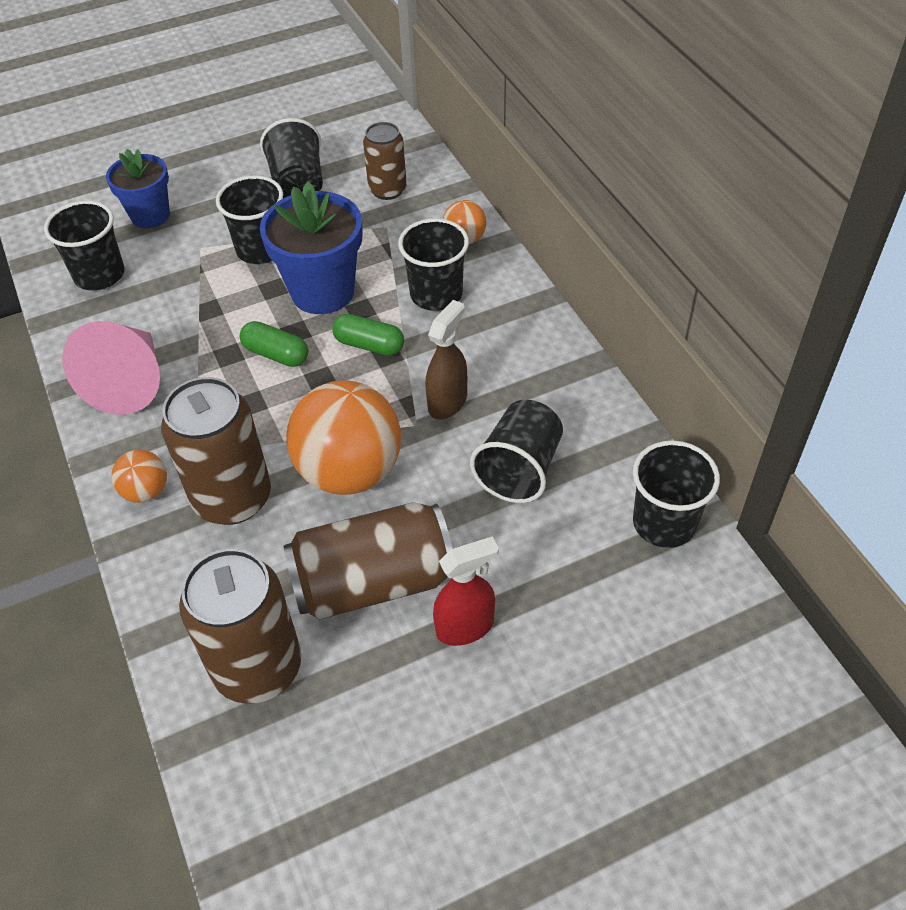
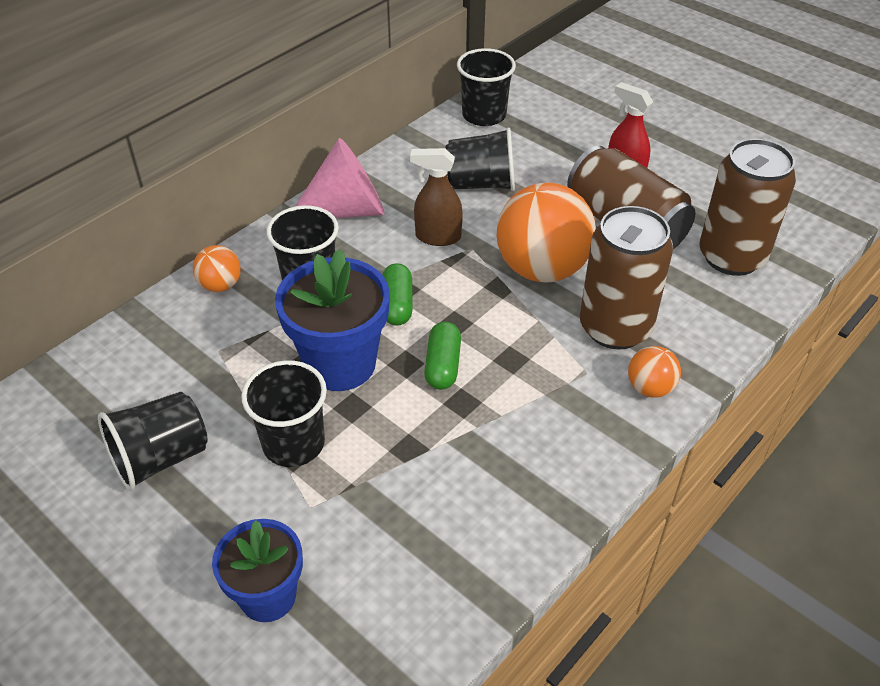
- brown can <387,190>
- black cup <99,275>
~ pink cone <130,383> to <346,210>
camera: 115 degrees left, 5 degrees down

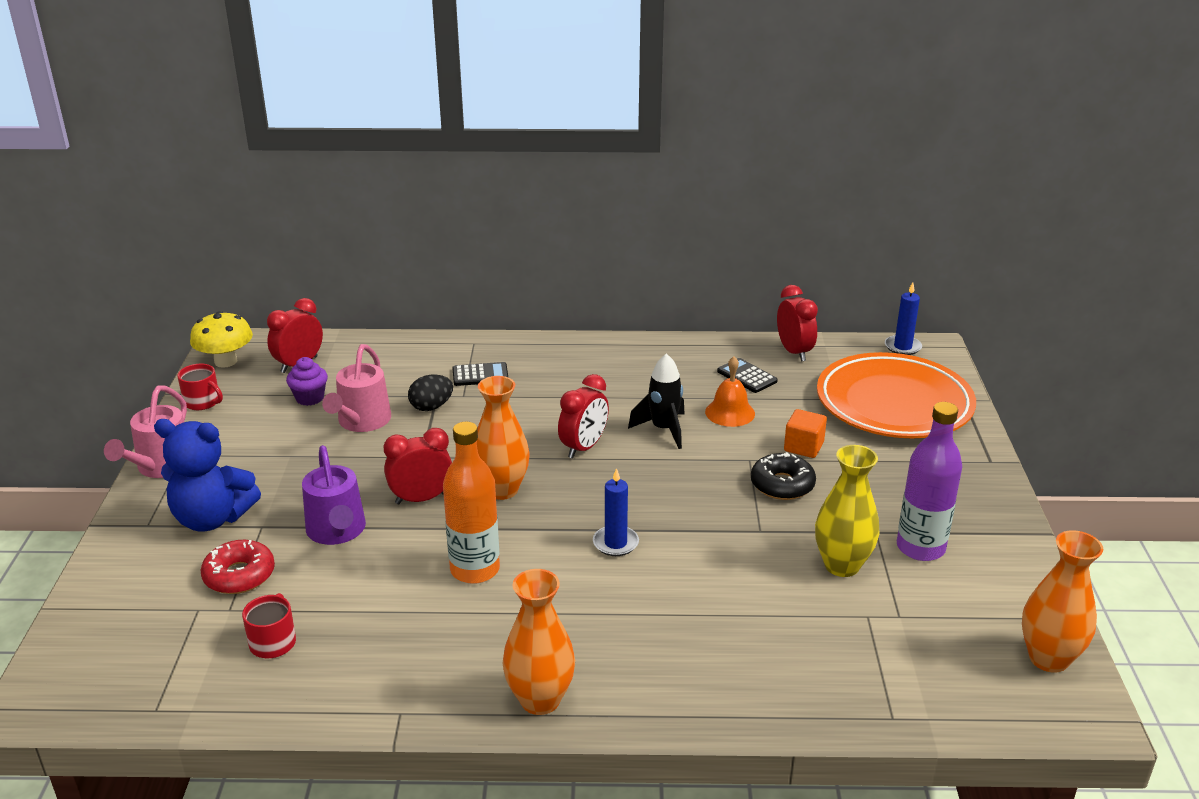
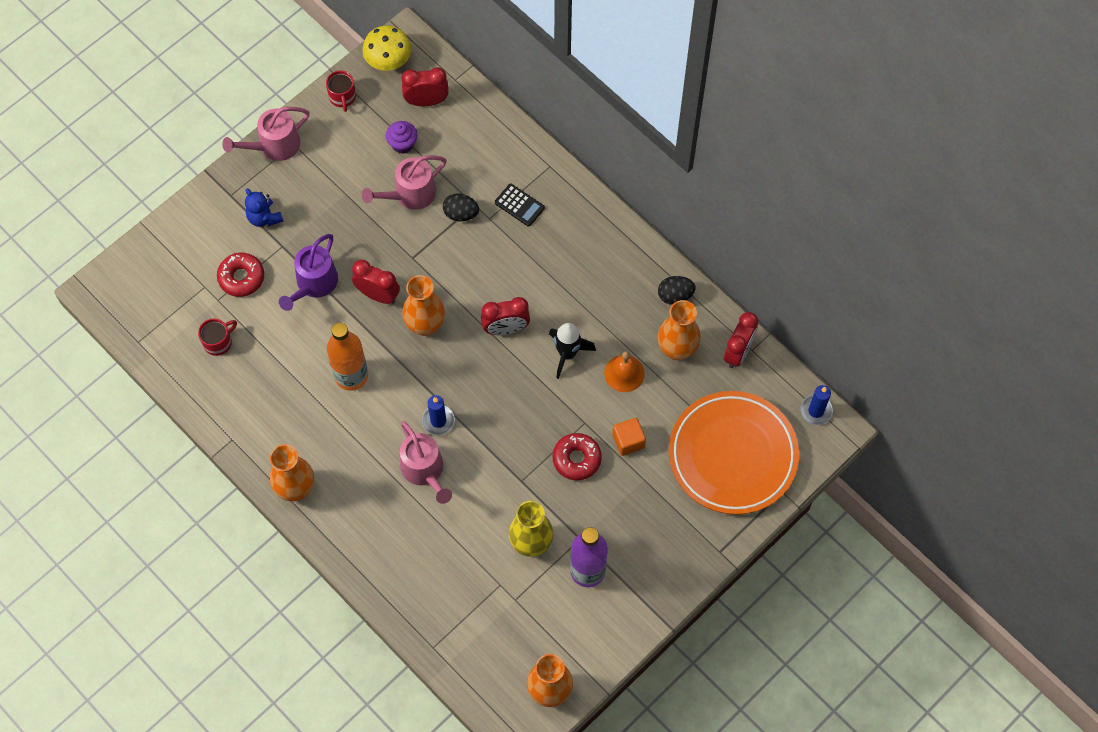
~ black calculator <747,376> to orange vase <677,349>
~ blue teddy bear <212,518> = <264,217> x0.59
~ black donut <782,485> to red donut <576,459>
+ black egg <675,295>
+ pink watering can <424,470>
camera: 45 degrees right, 35 degrees up

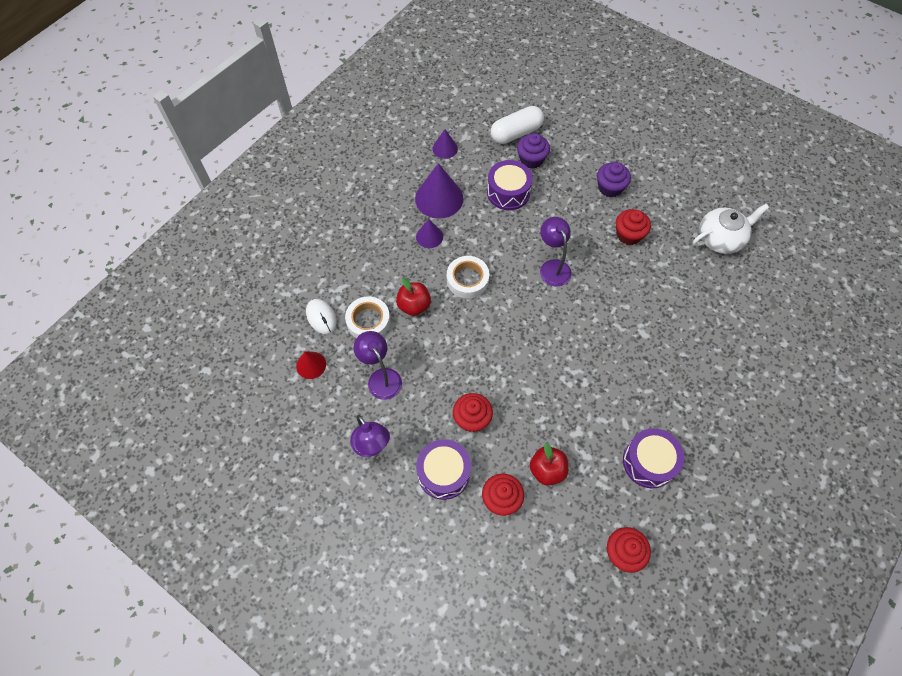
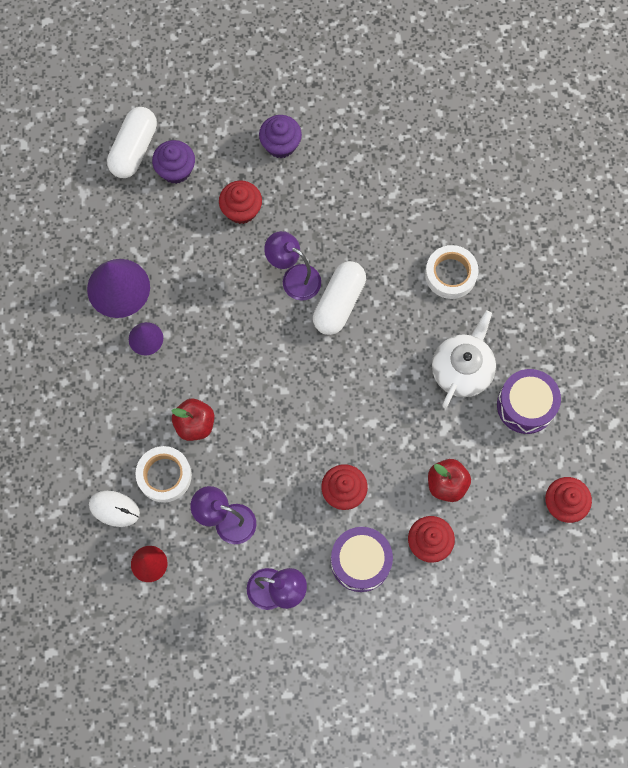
- purple cone <445,148>
- purple drum <508,192>
~ white teapot <720,239> to <462,369>
~ red cupcake <628,235> to <241,210>
~ white tape <467,280> to <450,274>
+ white capsule <339,303>
camera: 40 degrees left, 10 degrees up

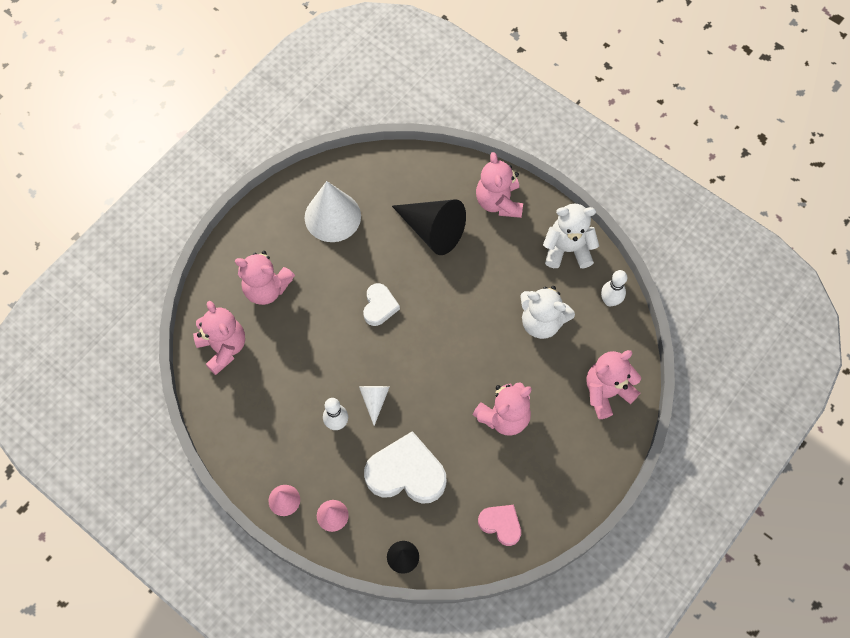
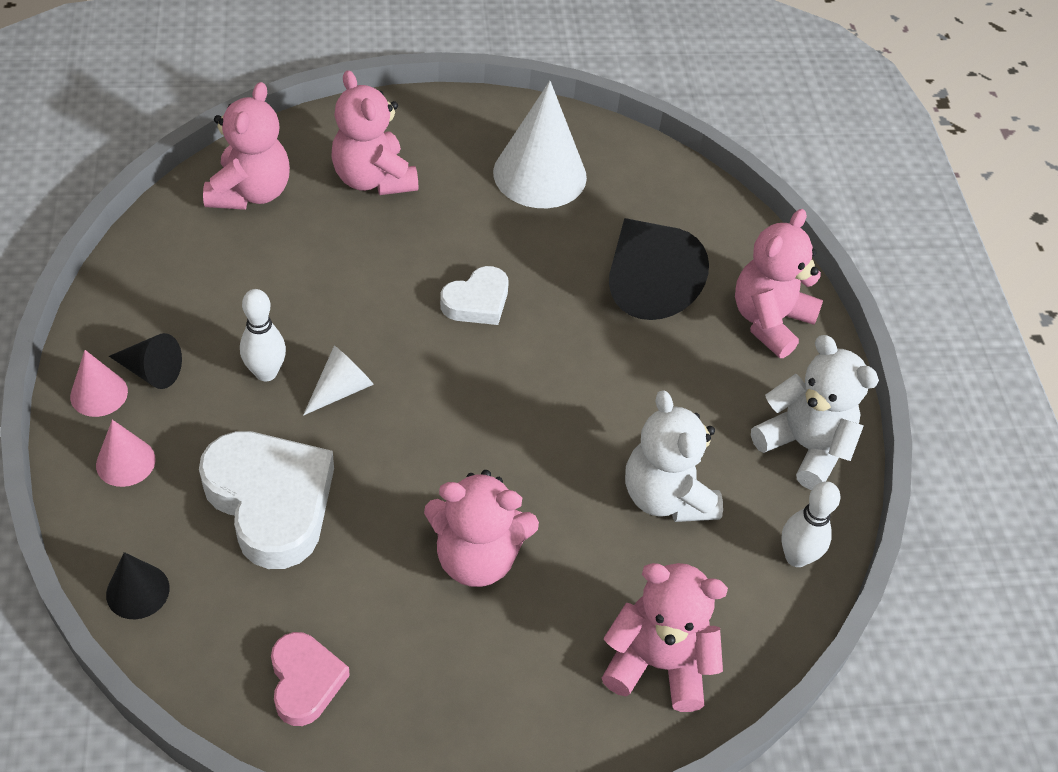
+ black cone <151,371>
camera: 40 degrees right, 15 degrees down

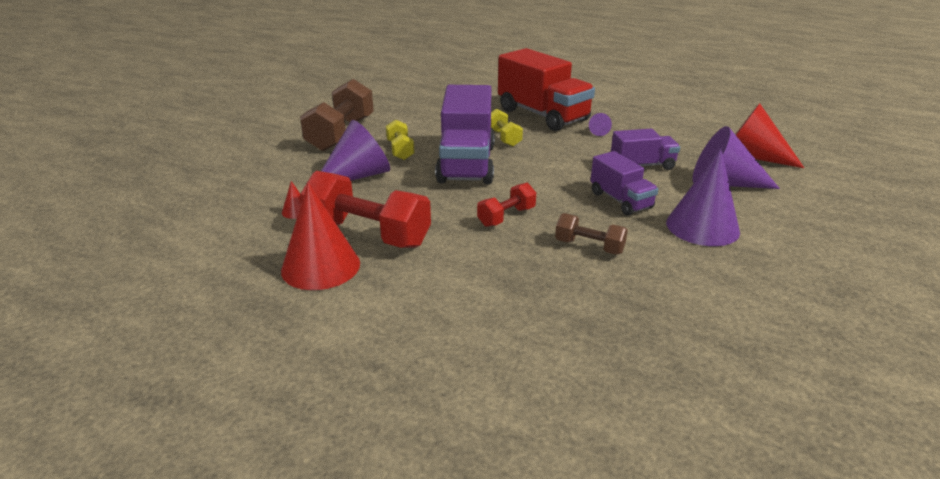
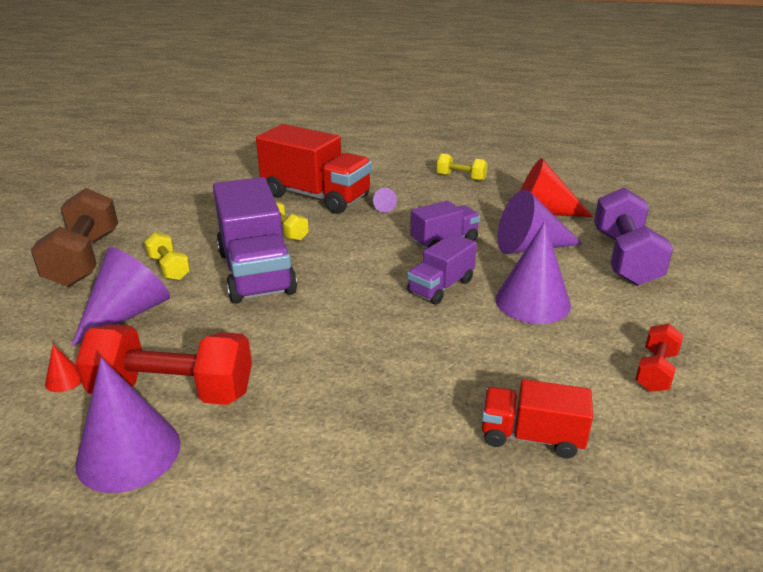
~ purple truck <620,200> = <440,287> 90 degrees clockwise
~ red cone <321,266> to purple cone <128,453>
~ red dumbbell <506,217> to <655,371>
- brown dumbbell <589,247>
+ yellow dumbbell <461,178>
+ purple dumbbell <624,258>
+ red truck <531,436>
camera: 20 degrees left, 0 degrees up

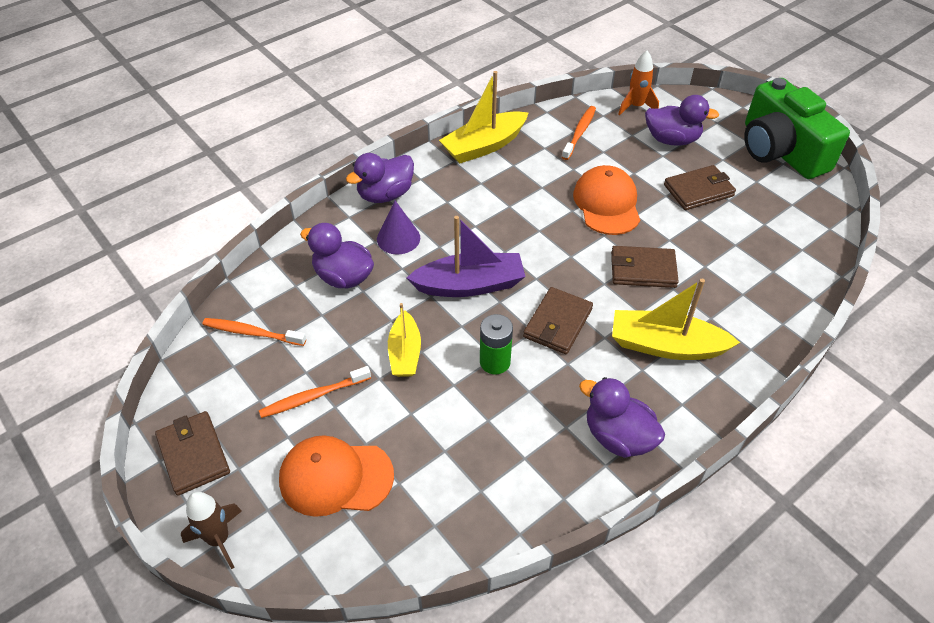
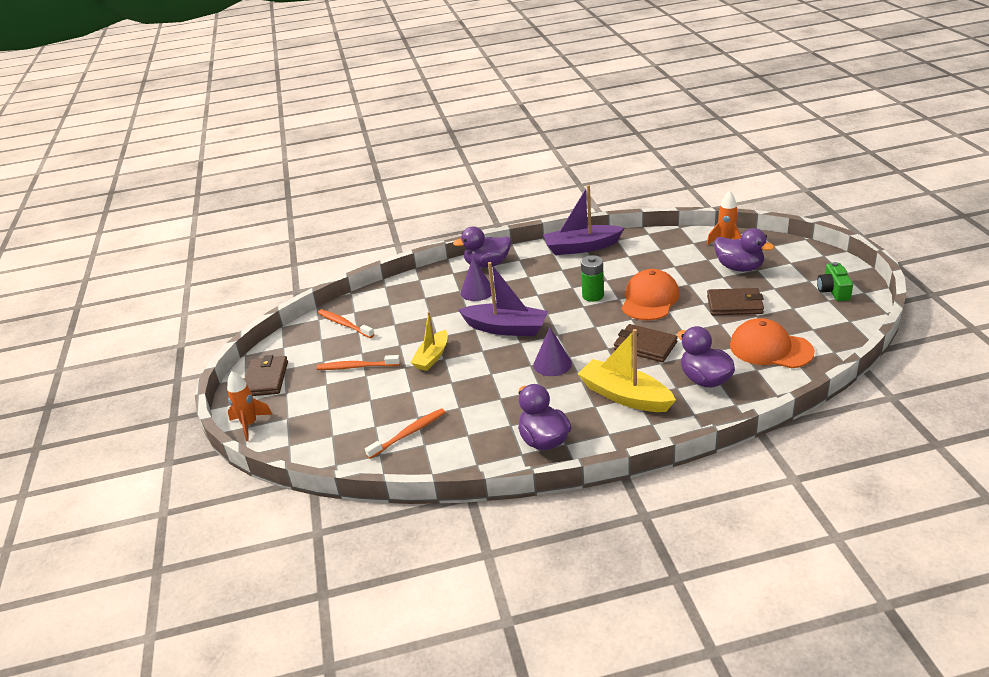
~ yellow boat <484,146> to purple boat <581,247>
~ green camera <780,150> = <833,291> x0.45
~ orange toothbrush <579,133> to <408,434>
~ purple duck <343,277> to <705,380>
~ brown wallet <557,323> to purple cone <552,364>
~ green battery <495,362> to <593,295>
~ orange cap <335,477> to <770,348>
~ brown rocket <219,539> to orange rocket <250,425>
camera: 30 degrees right, 15 degrees down

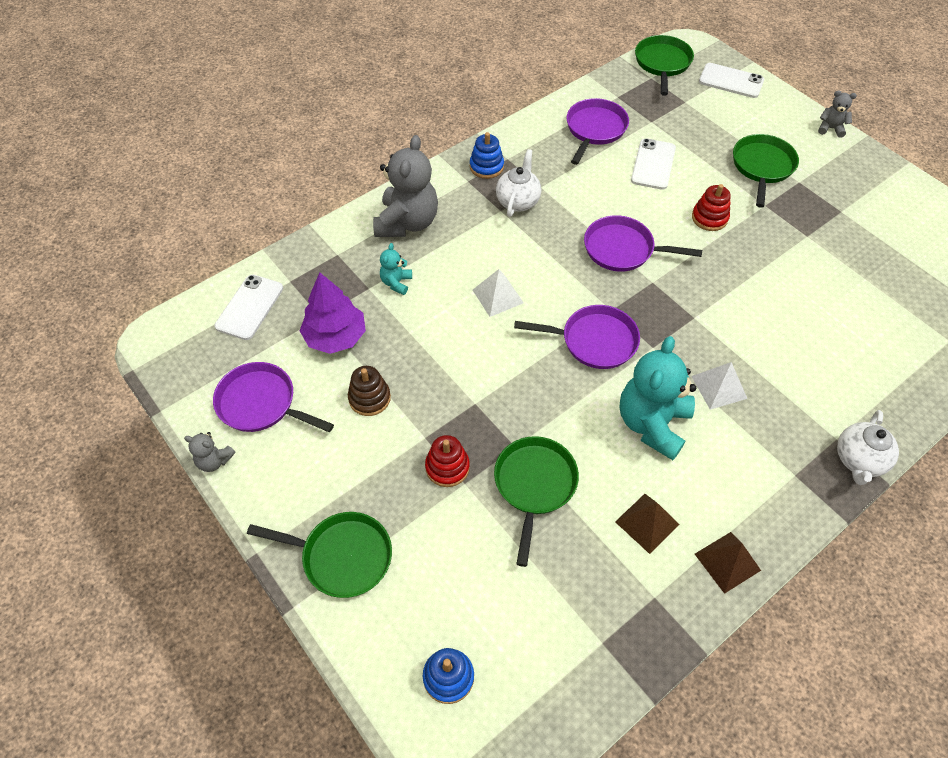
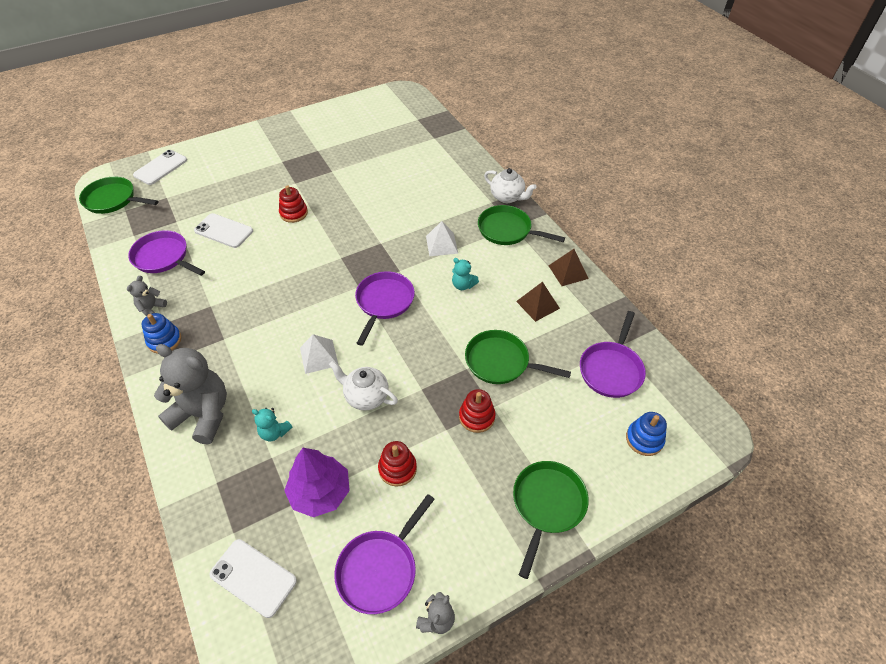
~ grey teddy bear <830,128> to <152,308>
~ green pan <762,167> to <507,230>
~ white teapot <518,201> to <366,396>
~ purple pan <623,249> to <611,369>
~ turquoise teddy bear <652,424> = <463,285> x0.46
~ brown stacking toy <369,398> to red stacking toy <397,468>
camera: 80 degrees left, 5 degrees down

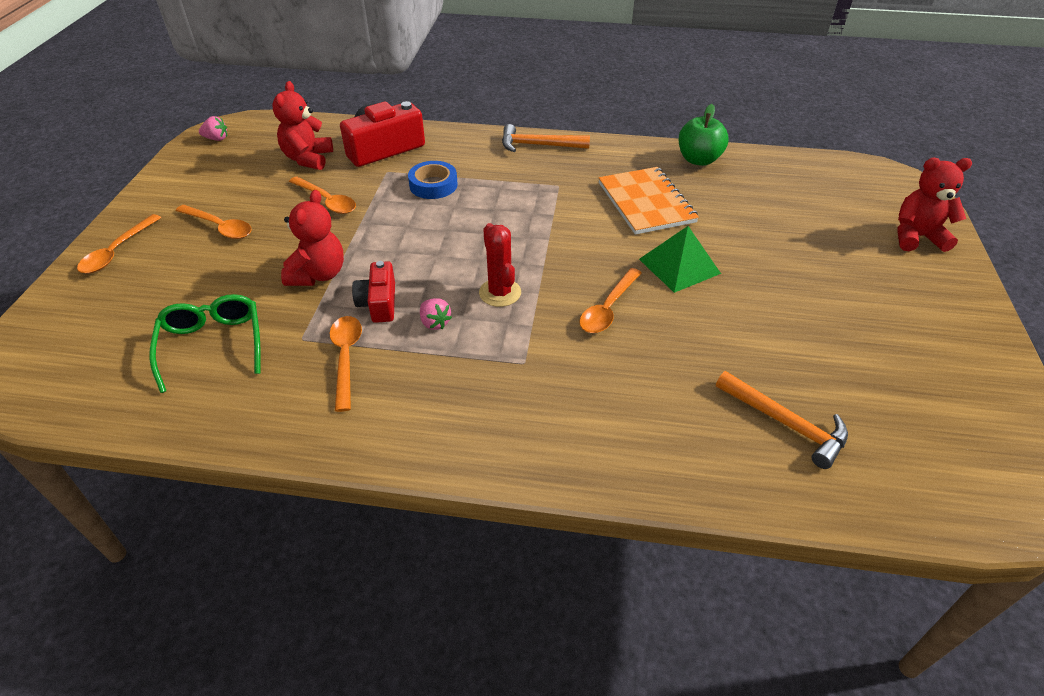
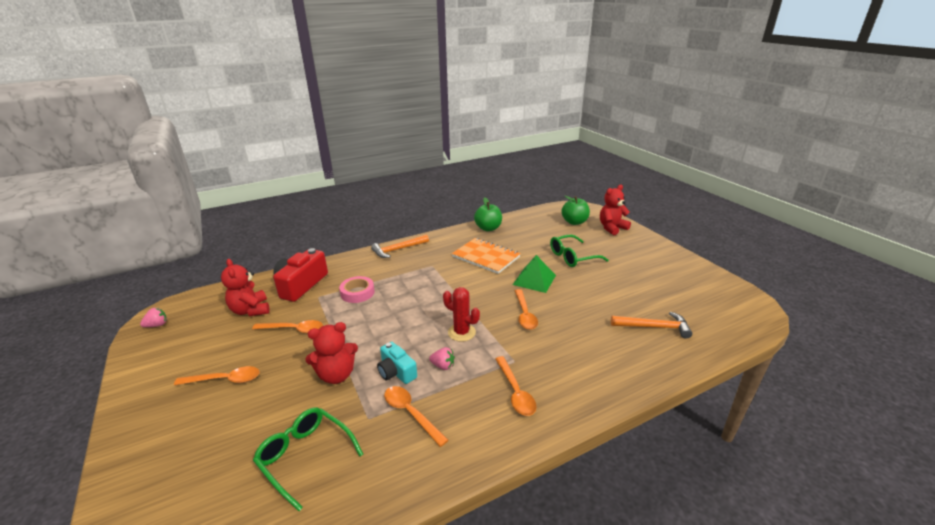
~ blue tape <433,185> to pink tape <357,293>
~ red teddy bear <318,274> = <336,375> 90 degrees clockwise
~ orange spoon <117,251> to <515,392>
~ red camera <379,303> to turquoise camera <396,372>
+ green apple <574,222>
+ green glasses <572,257>
camera: 35 degrees left, 15 degrees down

